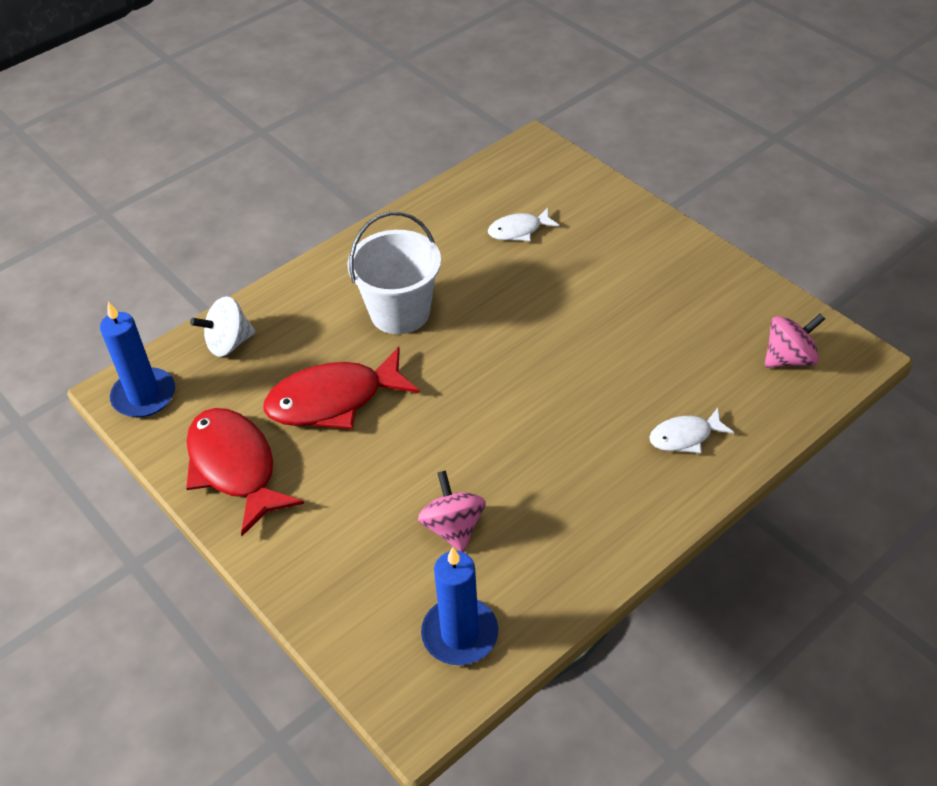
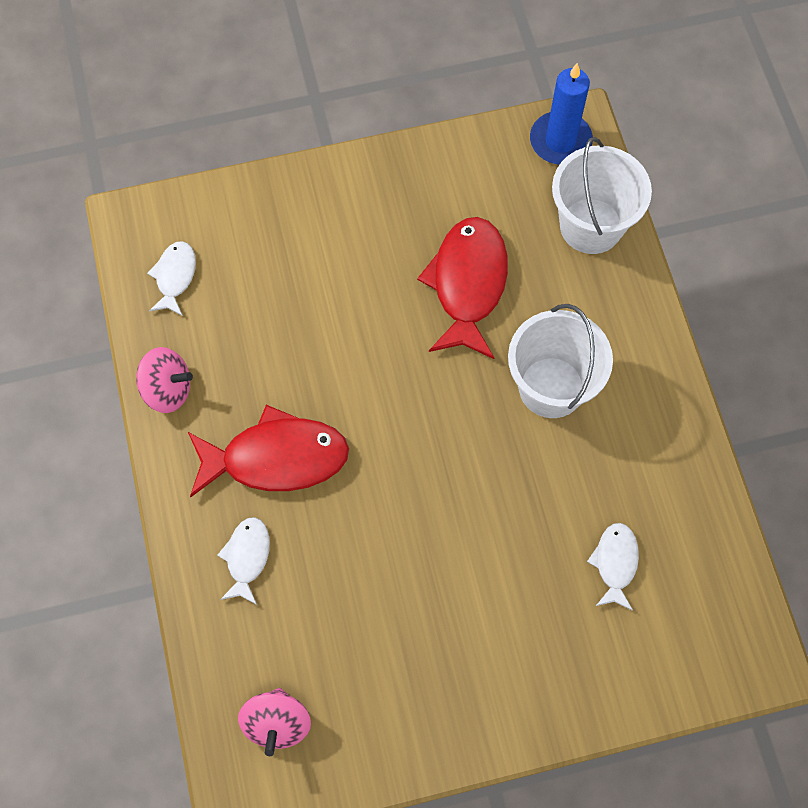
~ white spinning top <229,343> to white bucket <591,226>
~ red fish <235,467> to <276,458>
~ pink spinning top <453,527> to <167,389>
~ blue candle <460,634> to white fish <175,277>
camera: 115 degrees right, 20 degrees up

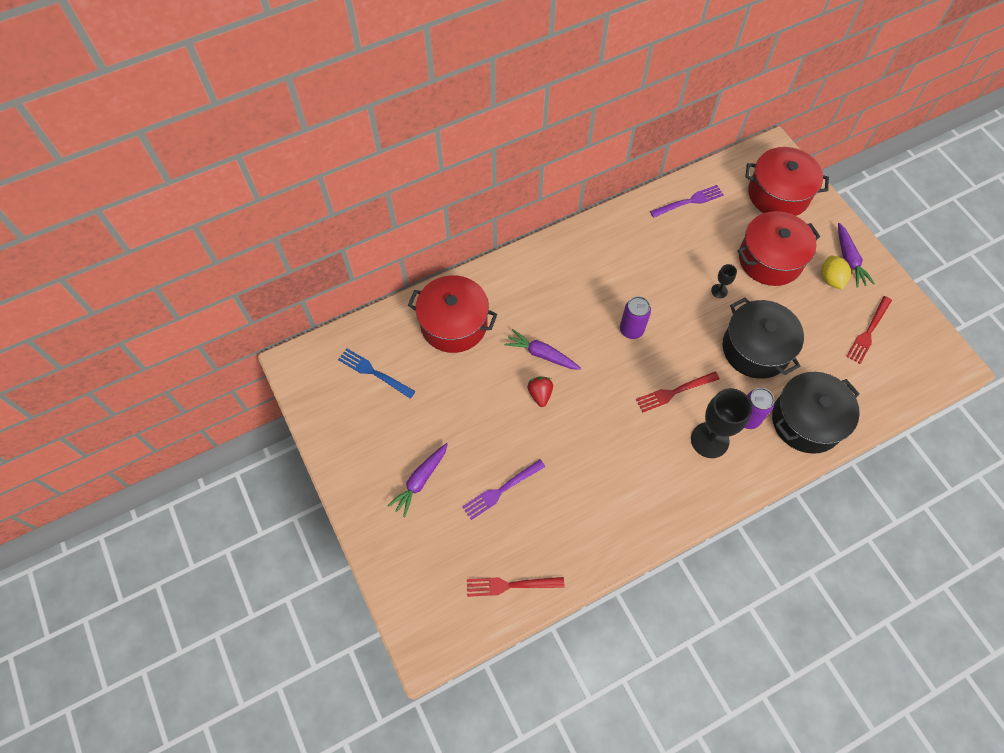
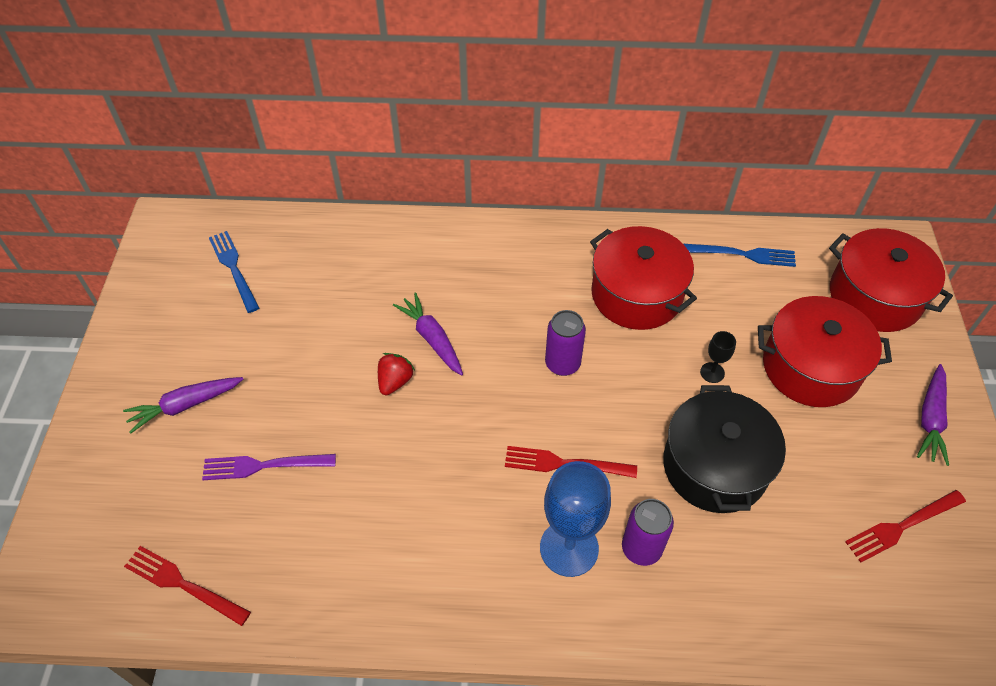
~ purple fork <689,201> to blue fork <744,254>
- yellow lemon <831,279>
~ red pot <454,324> to <636,294>
- black pot <806,421>
~ black goblet <709,440> to blue goblet <569,548>
camera: 30 degrees right, 10 degrees down

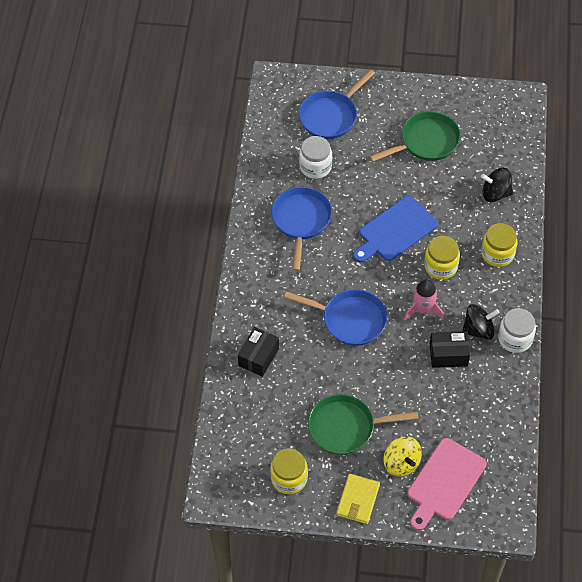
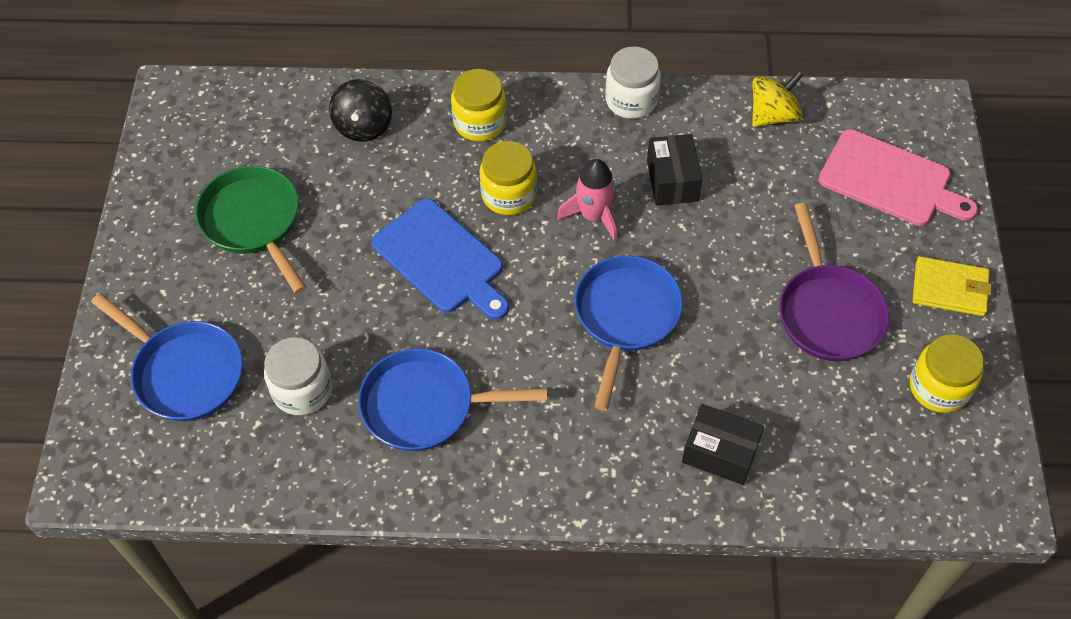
- black spinning top <478,330>
~ green pan <346,427> to purple pan <828,311>
~ yellow spinning top <401,463> to <773,115>
camera: 95 degrees left, 0 degrees up

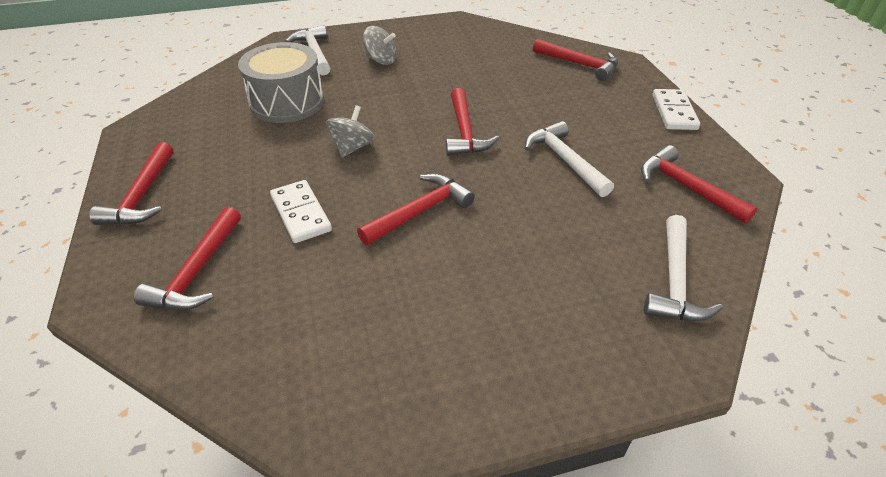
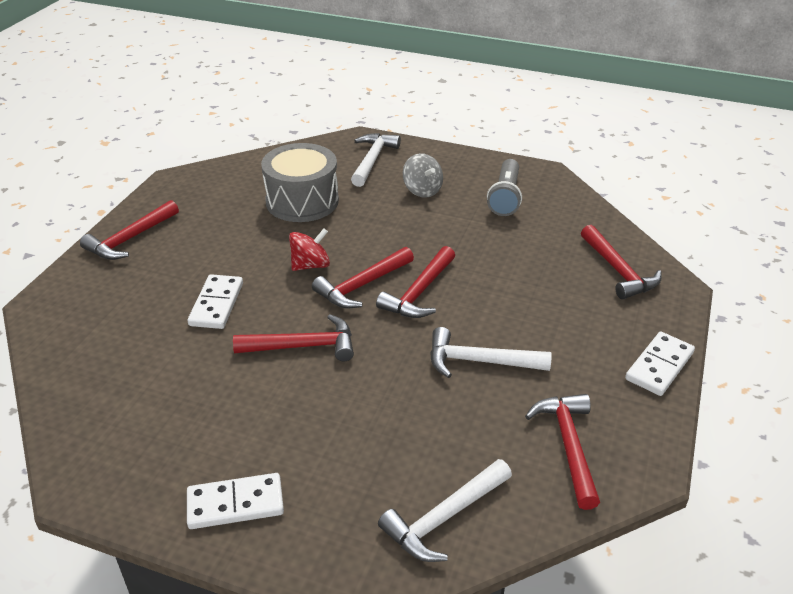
~ grey spinning top <352,147> to red spinning top <310,265>
~ white hammer <564,160> = <479,361> 90 degrees counterclockwise
~ red hammer <197,272> to <362,285>
+ grey flashlight <505,197>
+ white domino <235,503>
camera: 35 degrees right, 5 degrees down

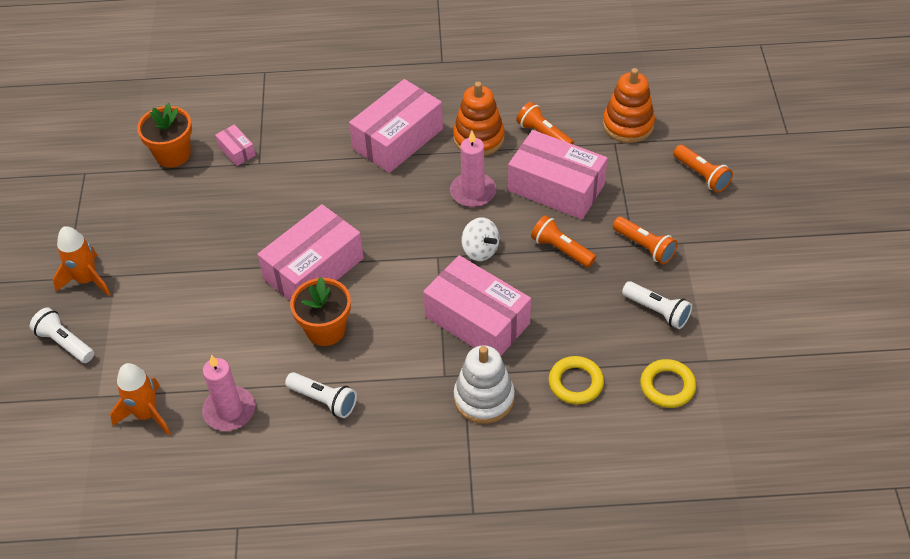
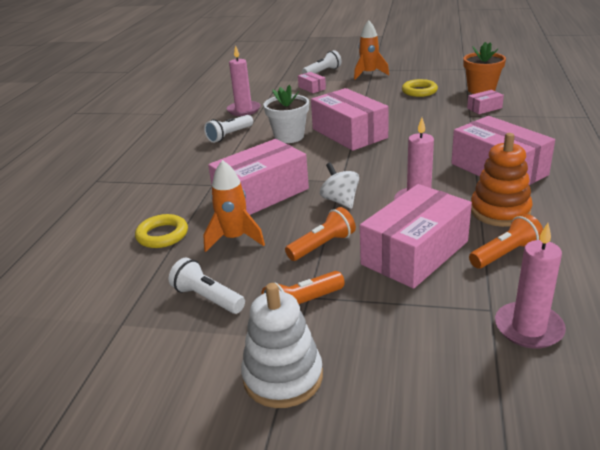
~ orange stacking toy <628,125> to pink candle <528,328>
- orange flashlight <701,175>
~ white spinning top <480,250> = <340,201> 90 degrees clockwise
~ orange flower pot <325,330> to white flower pot <289,137>
~ white flashlight <657,311> = <207,298> 75 degrees clockwise
~ white stacking toy <484,398> to <283,377>
~ yellow ring <667,386> to <419,91>
~ orange rocket <146,414> to <234,238>
+ pink box <312,88>
camera: 105 degrees right, 20 degrees down

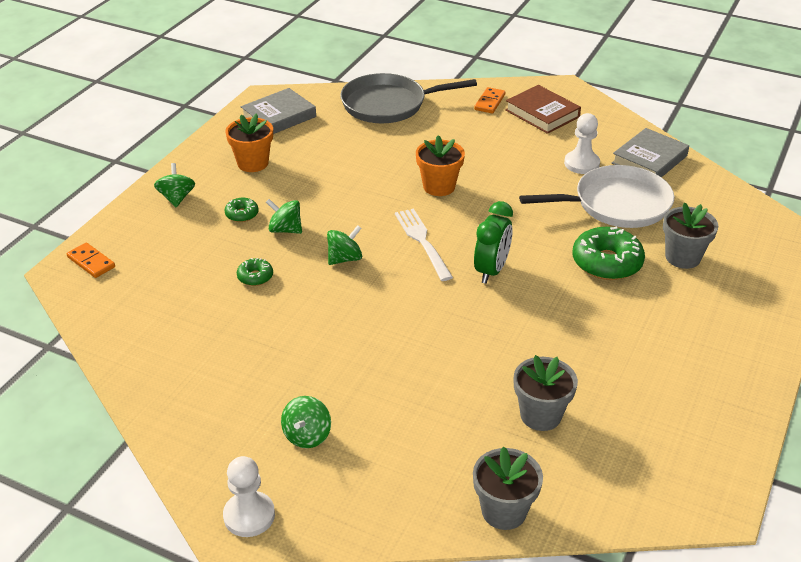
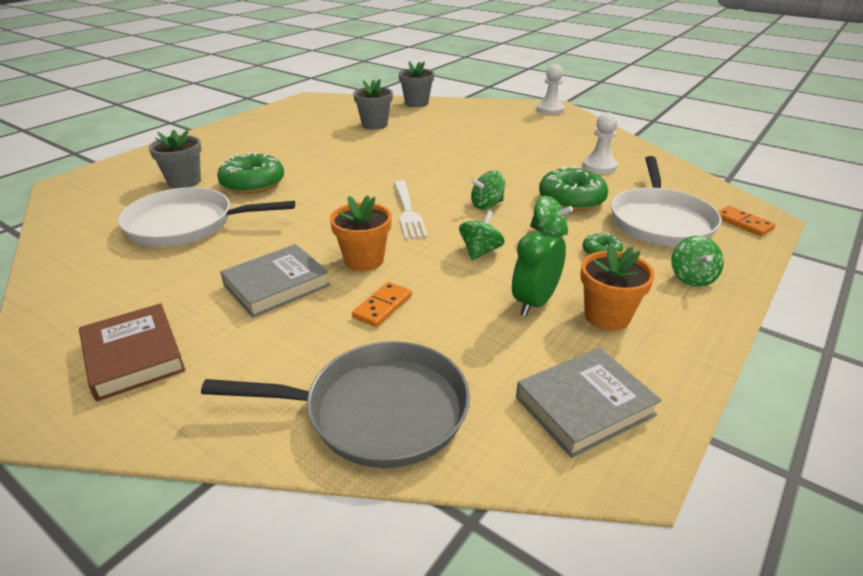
~ orange domino <490,102> to <382,306>
~ white pawn <581,164> to <599,166>
~ grey book <649,159> to <276,285>
~ green clock <491,271> to <534,302>
~ green donut <255,277> = <571,199> x1.99
~ green spinning top <307,435> to <480,251>
+ white pan <660,221>
camera: 170 degrees left, 5 degrees down

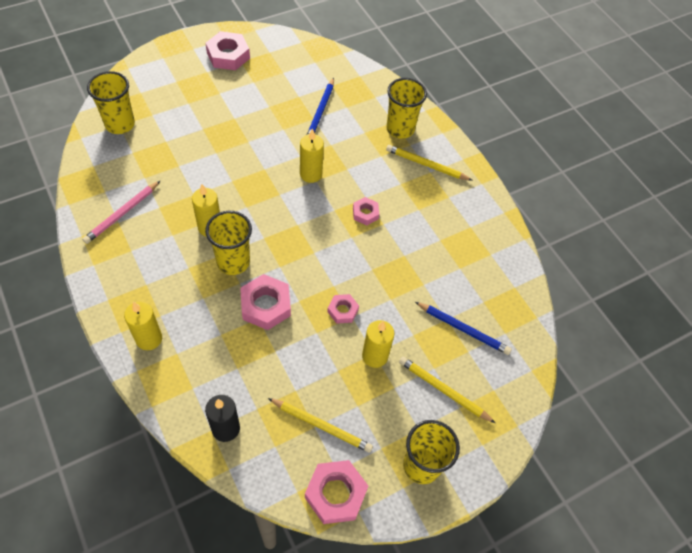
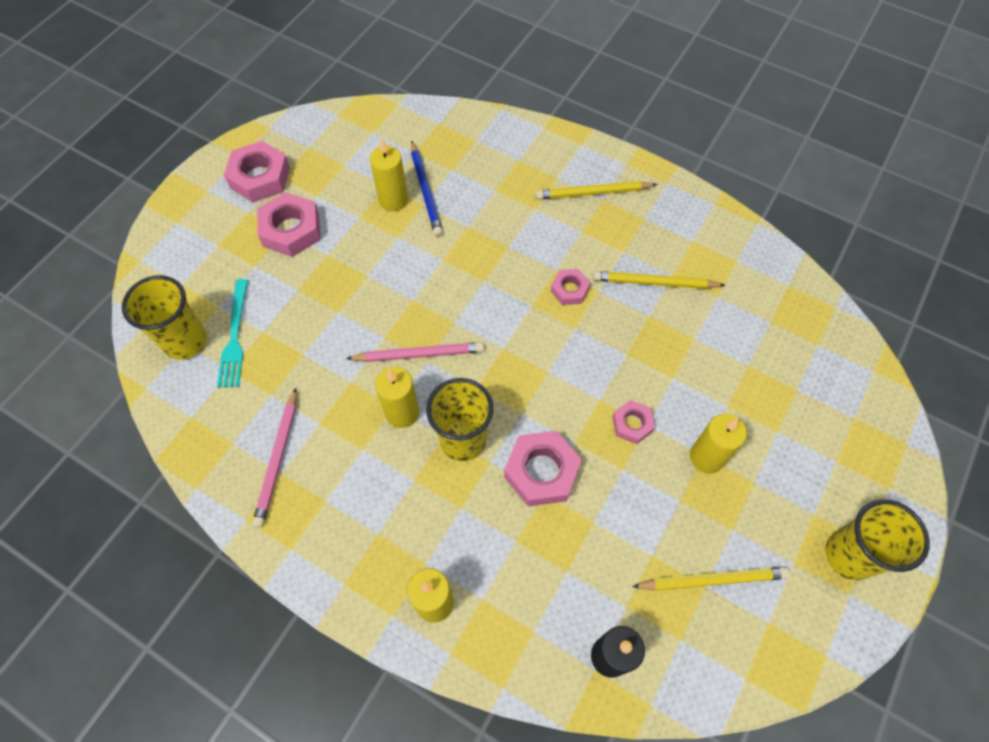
- yellow cup <400,129>
~ yellow candle <311,174> to <393,200>
- blue pencil <463,329>
~ yellow pencil <443,390> to <654,283>
~ pink nut <336,494> to <291,230>
+ turquoise fork <235,336>
+ pink pencil <419,354>
camera: 25 degrees left, 5 degrees up

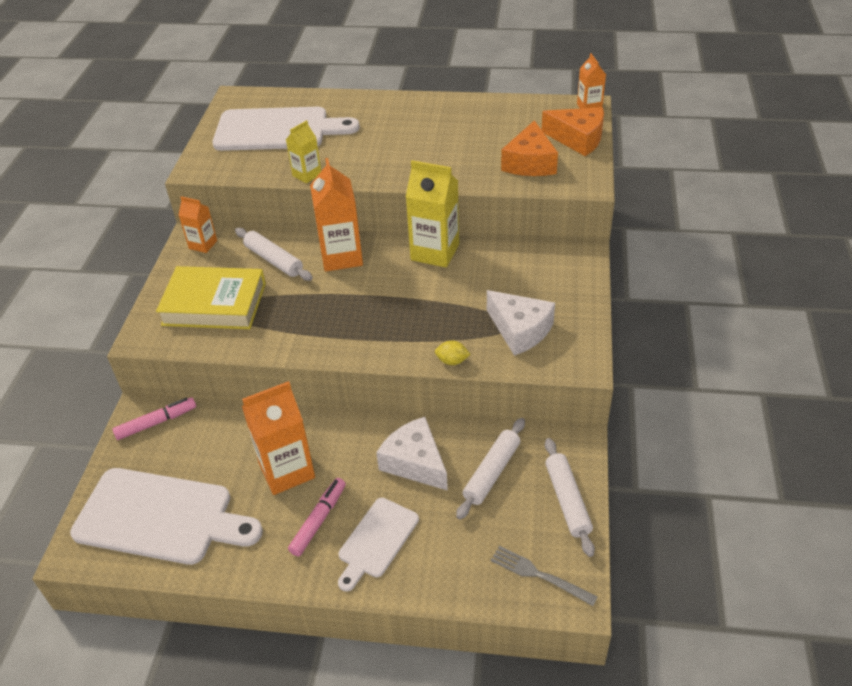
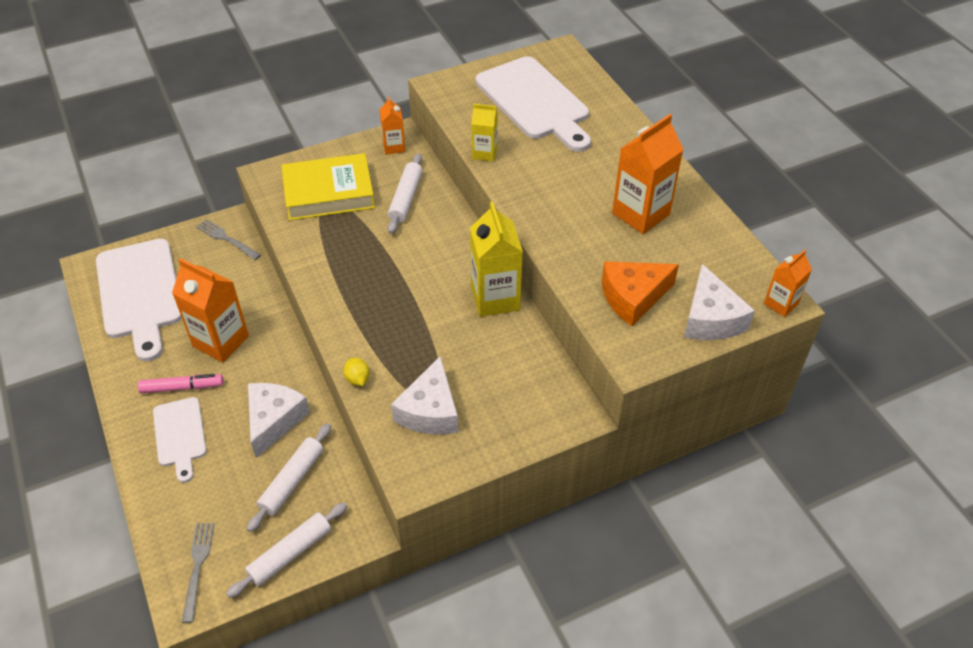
~ orange cheese <578,139> to white cheese <710,318>
~ orange carton <341,257> to <640,214>
~ yellow book <214,304> = <329,193> 75 degrees counterclockwise
~ pink marker <156,423> to grey fork <226,238>
~ white rolling pin <492,473> = <292,481> 60 degrees counterclockwise
~ white cutting board <376,541> = <180,435> 105 degrees counterclockwise
camera: 55 degrees right, 5 degrees up

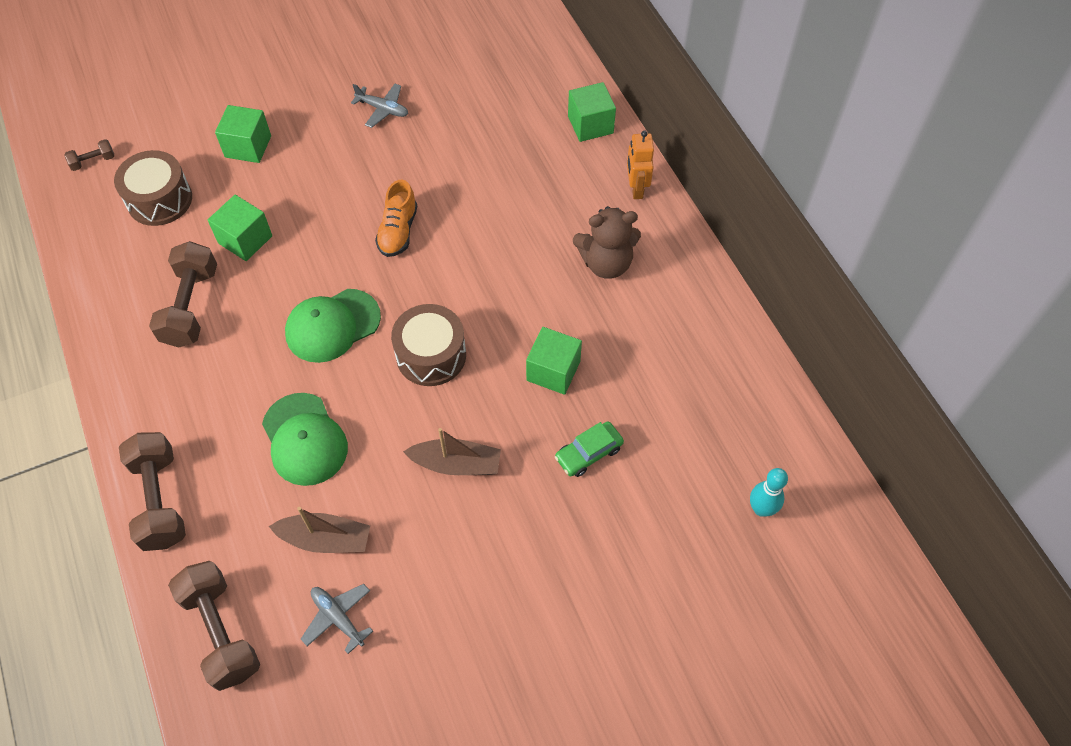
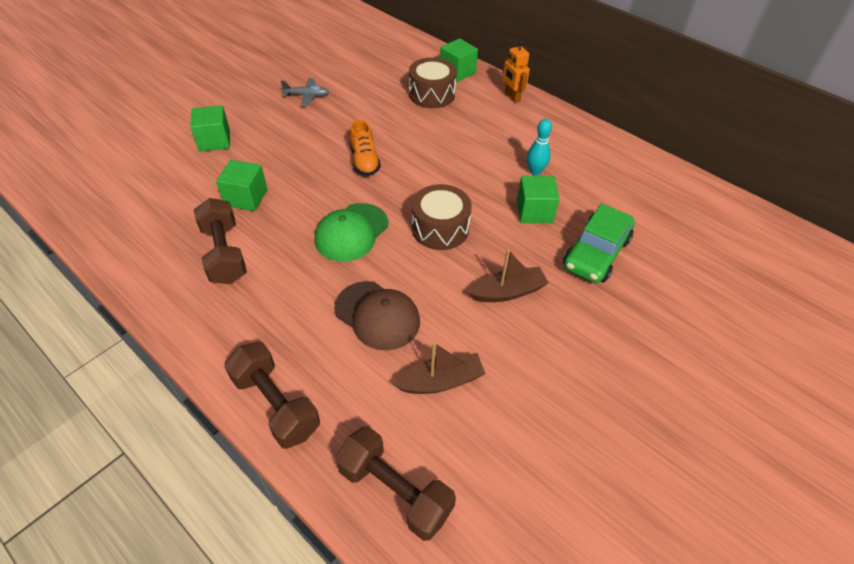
- brown dumbbell <93,161>
~ brown drum <160,200> to <432,94>
- brown teddy bear <606,263>
~ green cap <304,439> to brown cap <377,315>
~ green car <589,453> = <596,253> x1.72
~ turquoise bowling pin <761,509> to <535,171>
- grey plane <338,618>
camera: 25 degrees left, 10 degrees down

